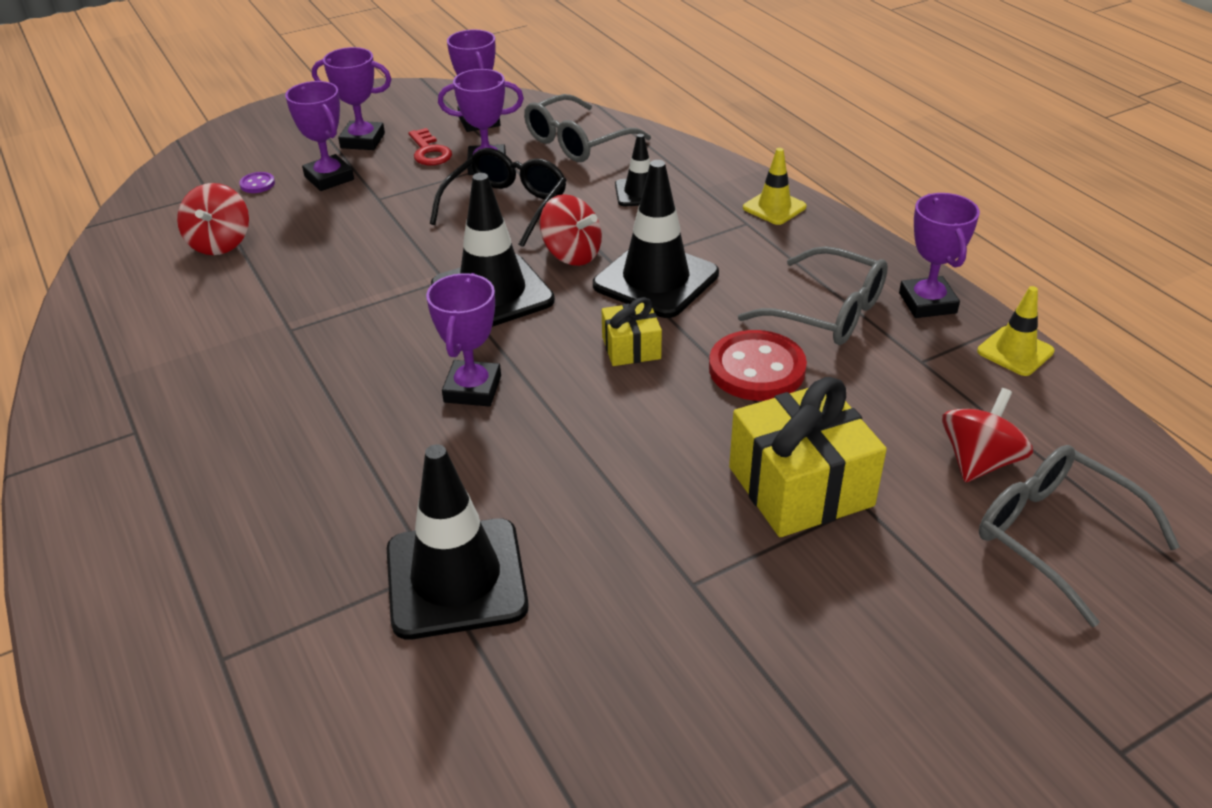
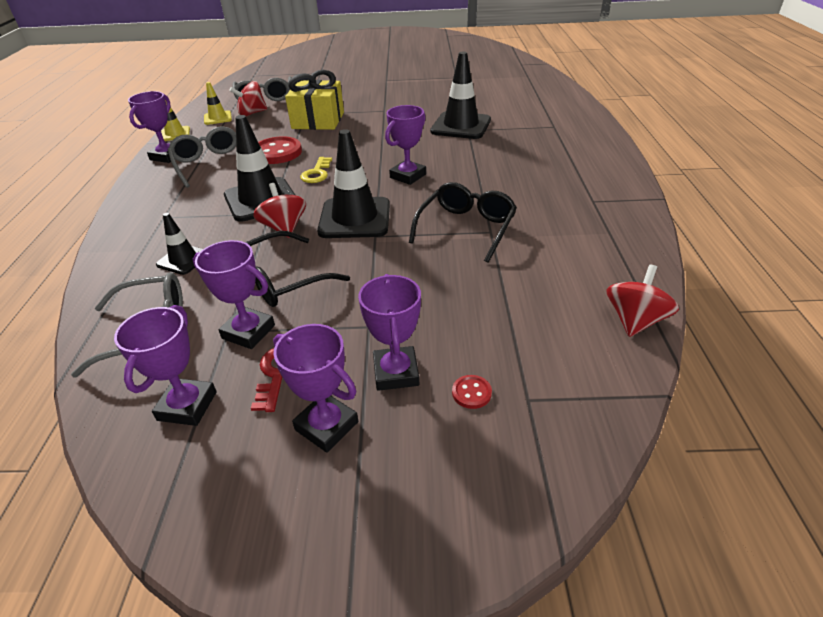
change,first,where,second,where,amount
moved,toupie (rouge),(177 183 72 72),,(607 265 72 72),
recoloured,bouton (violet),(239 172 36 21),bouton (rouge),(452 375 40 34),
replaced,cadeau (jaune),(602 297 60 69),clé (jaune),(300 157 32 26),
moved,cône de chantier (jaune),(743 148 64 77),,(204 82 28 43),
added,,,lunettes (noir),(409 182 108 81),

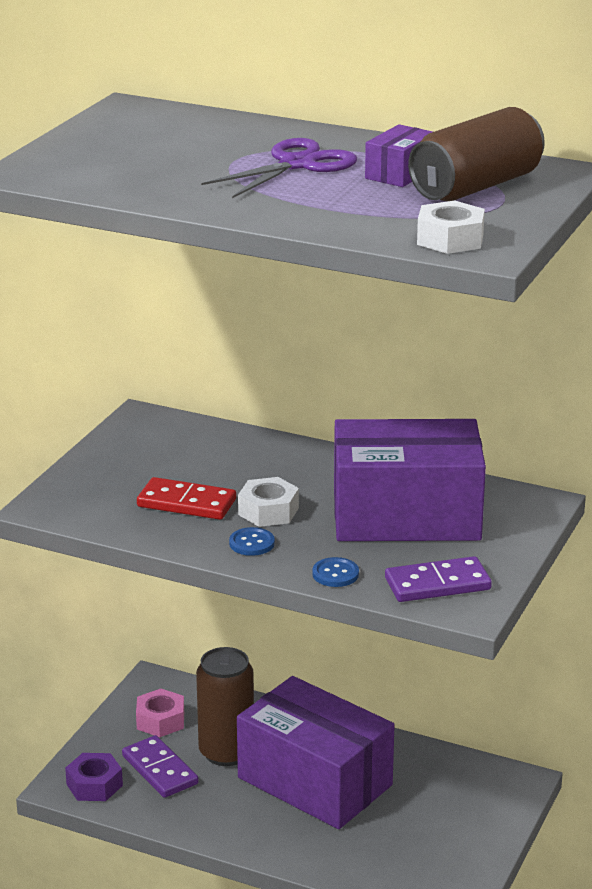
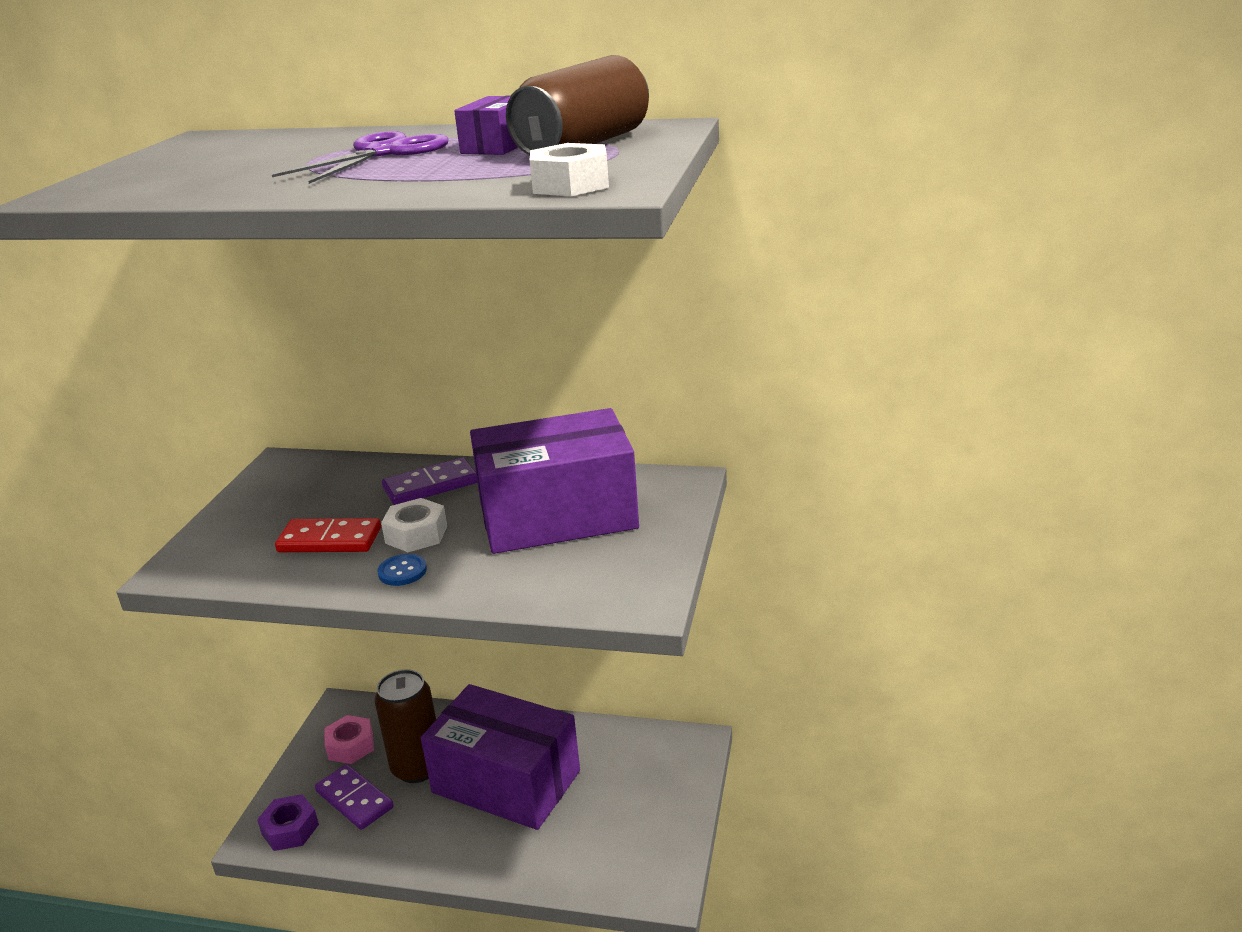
change,first,where,second,where,amount
removed,bouton (bleu),(312 557 47 30),,,
moved,domino (violet),(385 556 107 46),,(382 457 95 48),

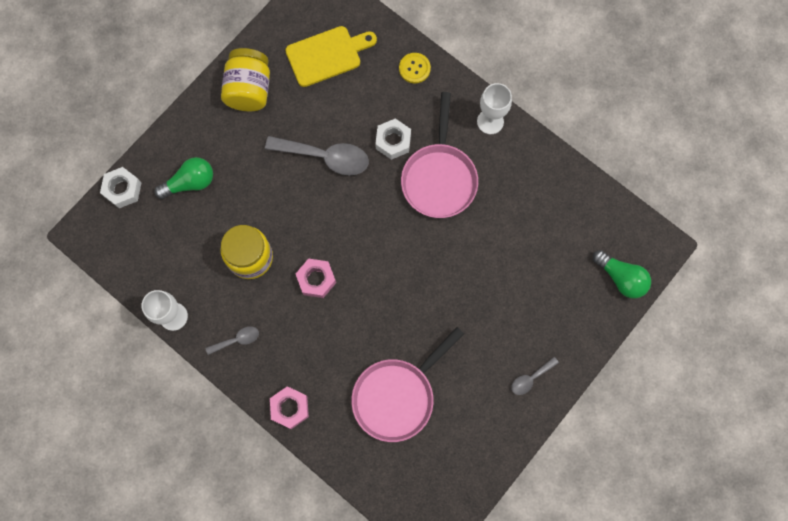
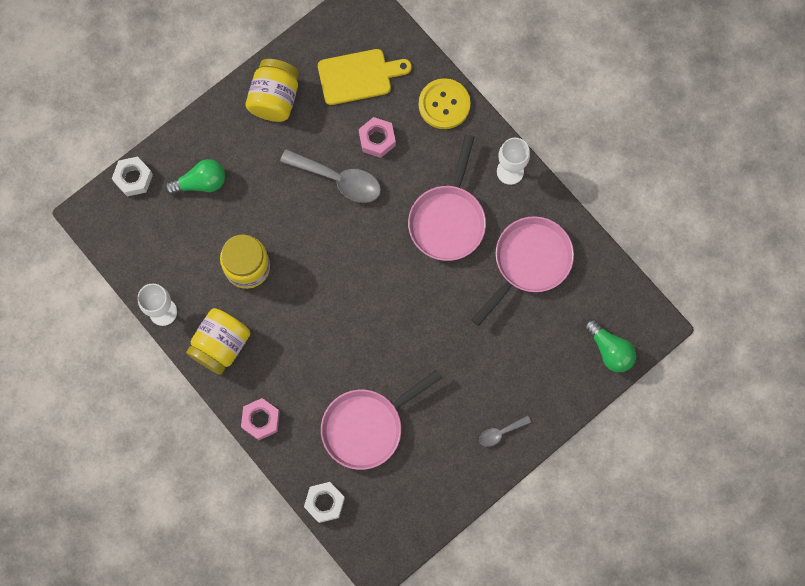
change,first,where,second,where,amount
replaced,cuillère (gris),(205 327 54 28),bocal (jaune),(186 308 65 67),
moved,écrou (rose),(296 258 40 40),,(359 117 37 41),
moved,écrou (blanc),(375 118 36 42),,(304 482 41 41),
resized,bouton (jaune),(399 53 32 31),,(419 78 51 51),x1.60
added,,,poêle (rose),(471 216 103 110),

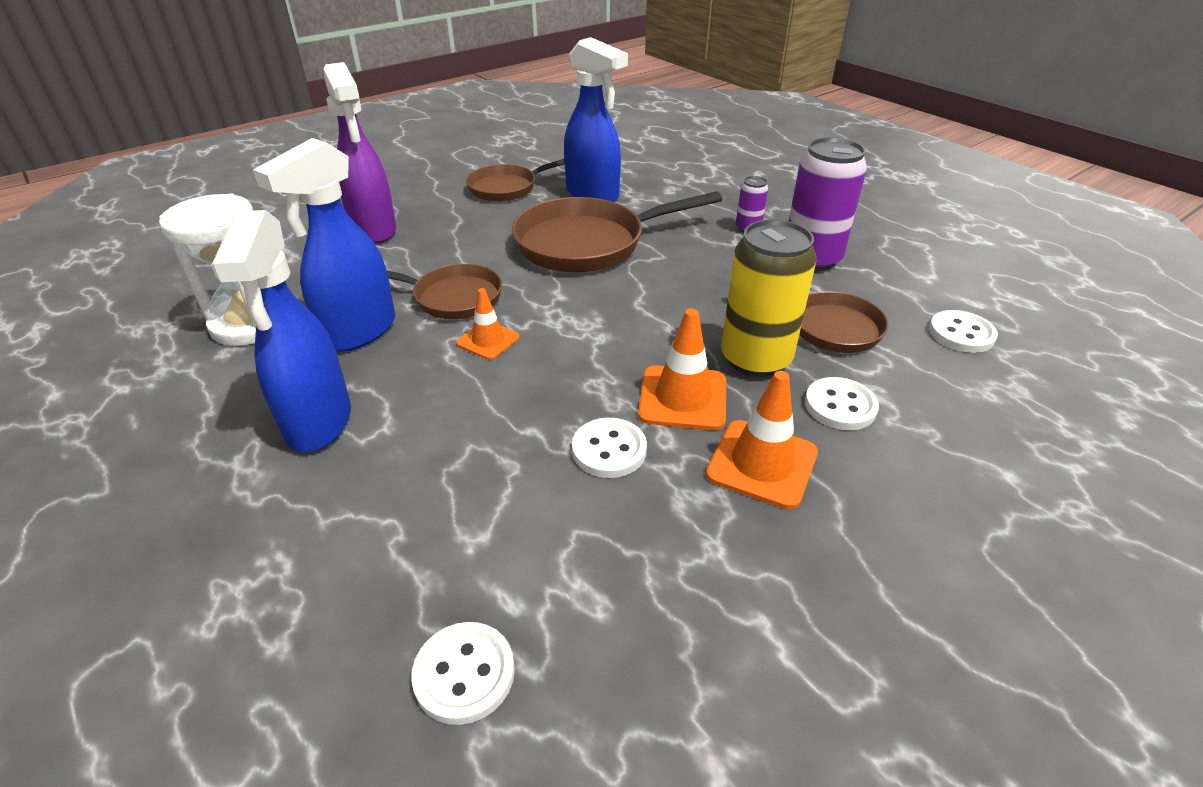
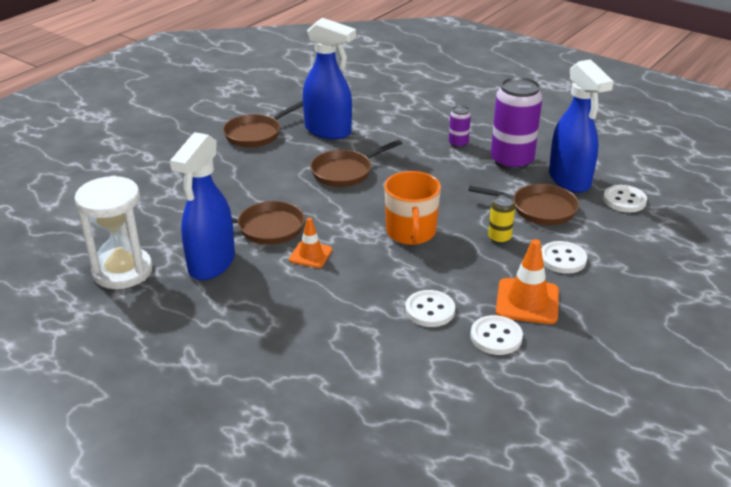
change,first,where,second,where,amount
moved,vaporisateur (bleu),(211 210 140 242),,(549 59 65 134),
removed,vaporisateur (violet),(323 62 73 182),,,
moved,bouton (blanc),(411 622 104 103),,(470 315 53 40),
resized,poêle (marron),(512 191 210 82),,(310 139 92 48),x0.61
removed,cône de chantier (orange),(638 309 88 121),,,
resized,canette (jaune),(721 219 96 158),,(488 195 27 49),x0.47
added,,,tasse (orange),(384 171 57 74),

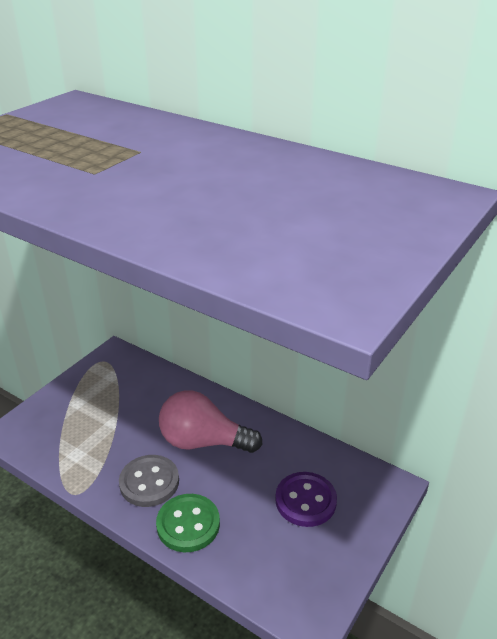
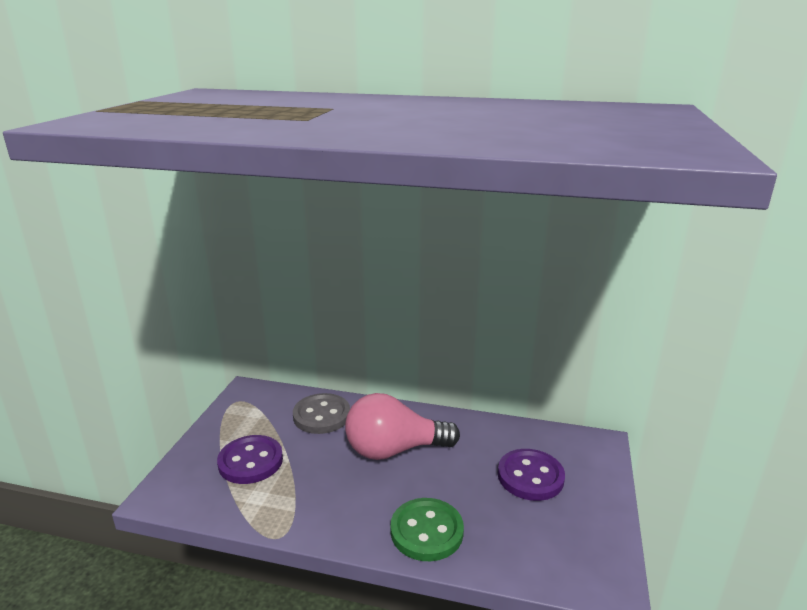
change,first,where,second,where,amount
moved,bouton (gris),(119 455 60 52),,(293 393 57 41),
added,,,bouton (violet),(217 435 66 49),

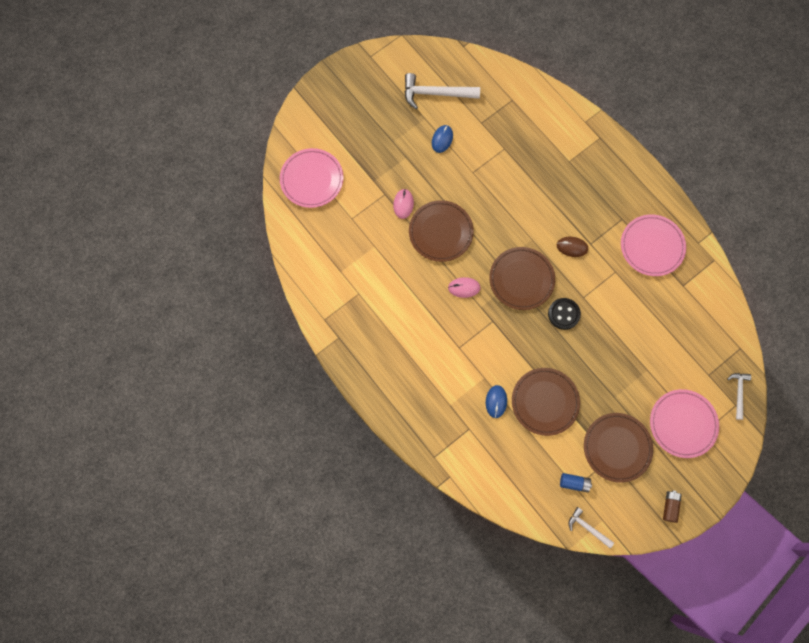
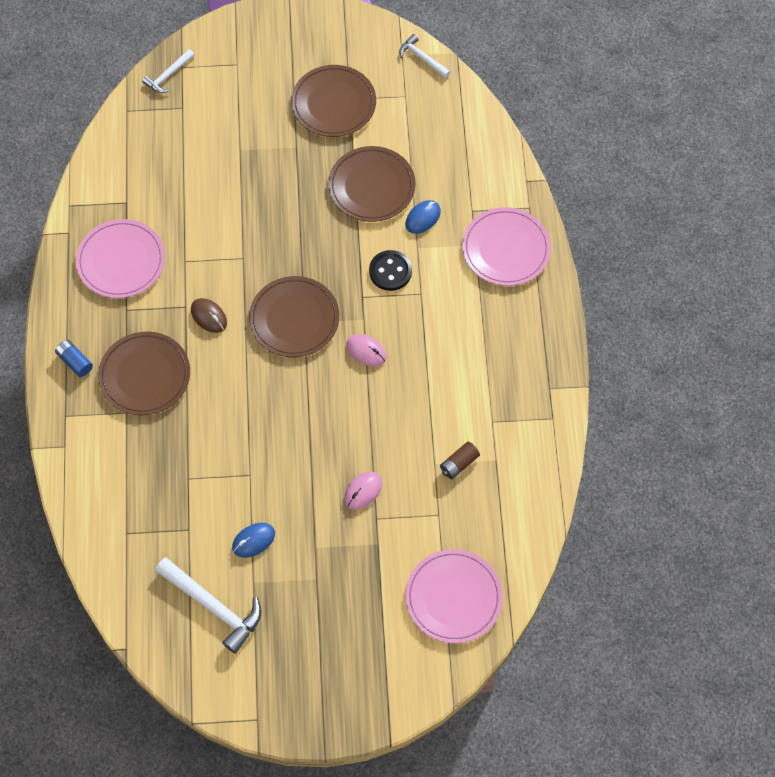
change,first,where,second,where,amount
moved,assiette (marron),(409 200 65 62),,(98 332 92 83),
moved,bouton (noir),(548 298 33 32),,(369 250 43 41),
moved,pile (bleu),(560 473 32 19),,(55 340 38 37),
turned,marteau (blanc),(568 507 46 41),,(399 34 51 44),150 degrees clockwise
moved,assiette (rose),(650 389 69 69),,(462 207 89 79),
moved,pile (marron),(663 490 19 33),,(440 441 40 38),

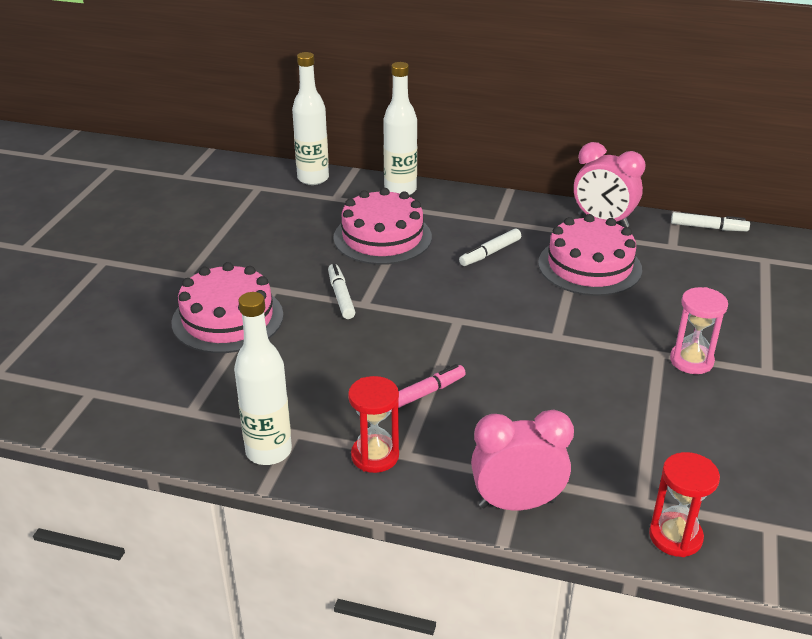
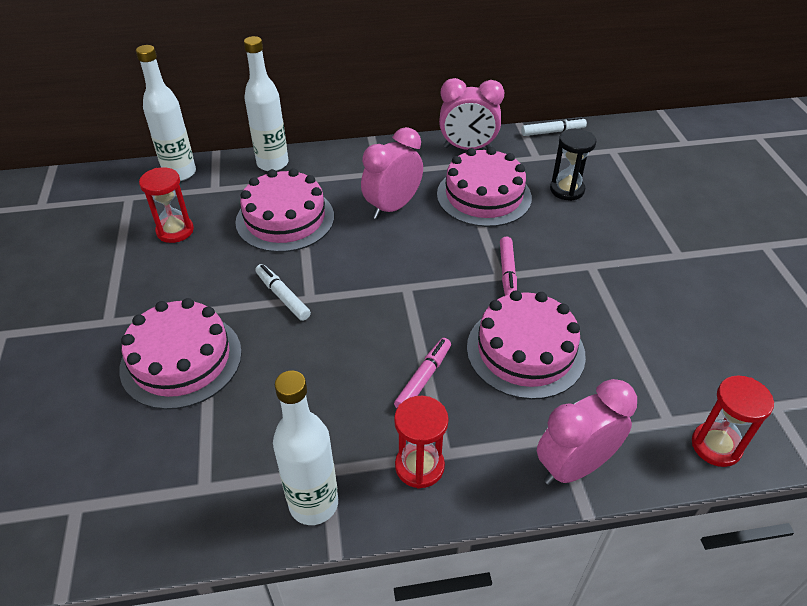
change,first,where,second,where,amount
replaced,feutre (blanc),(459 229 62 37),réveil (rose),(361 127 62 92),
removed,sablier (rose),(670 287 58 87),,,
added,,,sablier (rouge),(139 167 55 76),
added,,,gâteau (rose),(467 290 119 110),
added,,,feutre (rose),(500 237 17 59),
added,,,sablier (noir),(550 129 47 72),

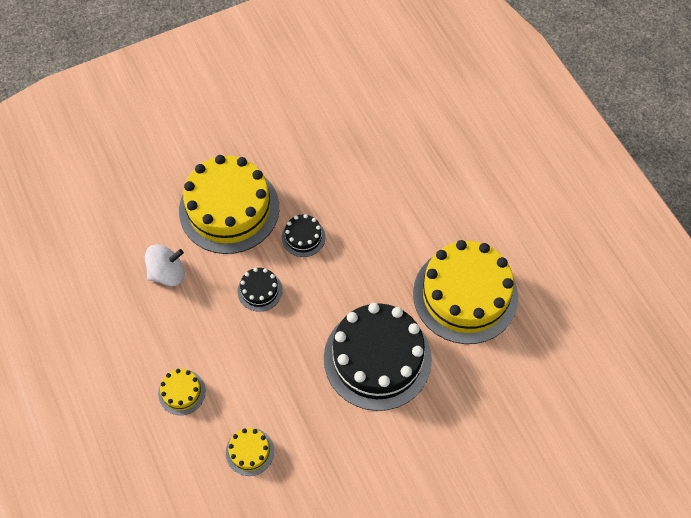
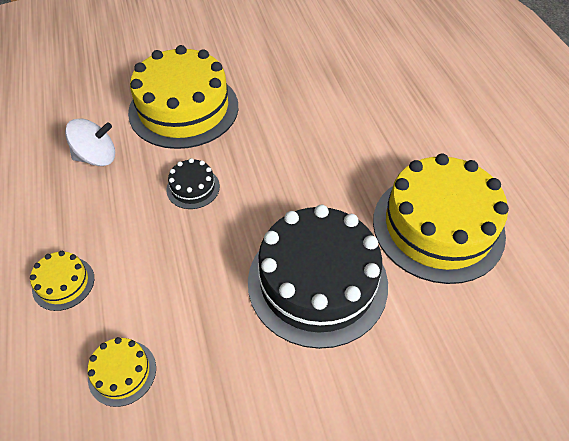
change,first,where,second,where,amount
removed,gâteau (noir),(282 214 43 43),,,

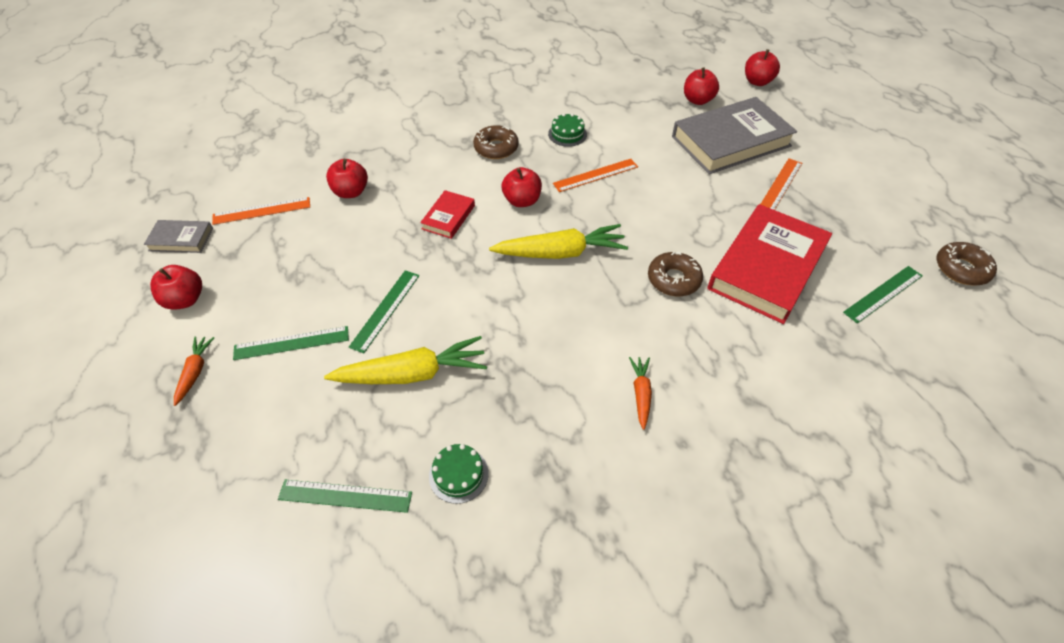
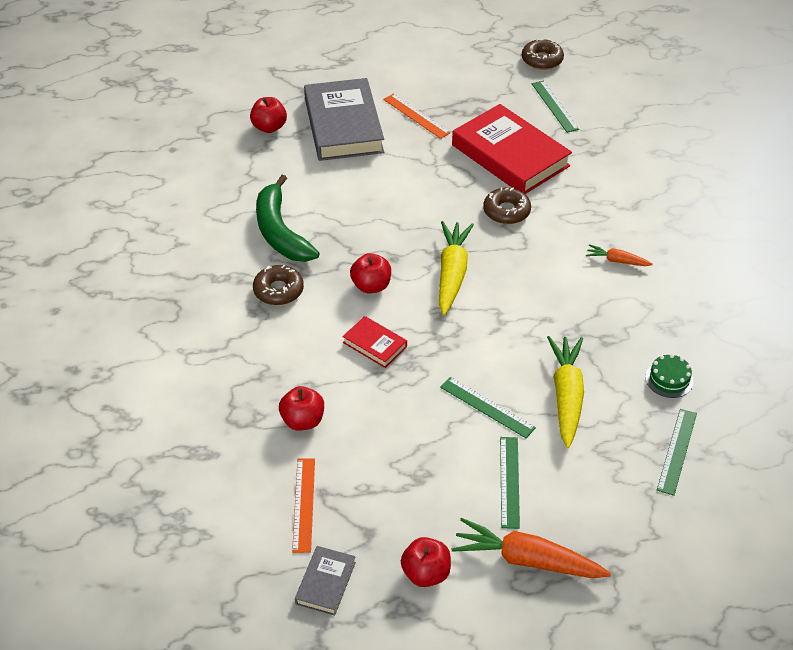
change,first,where,second,where,amount
resized,carotte (orange),(174 337 40 69),,(451 518 160 60),x1.94
replaced,gâteau (vert),(548 113 39 34),banane (vert),(256 175 64 87),
removed,règle (orange),(553 159 85 33),,,
removed,pomme (rouge),(745 49 35 37),,,

